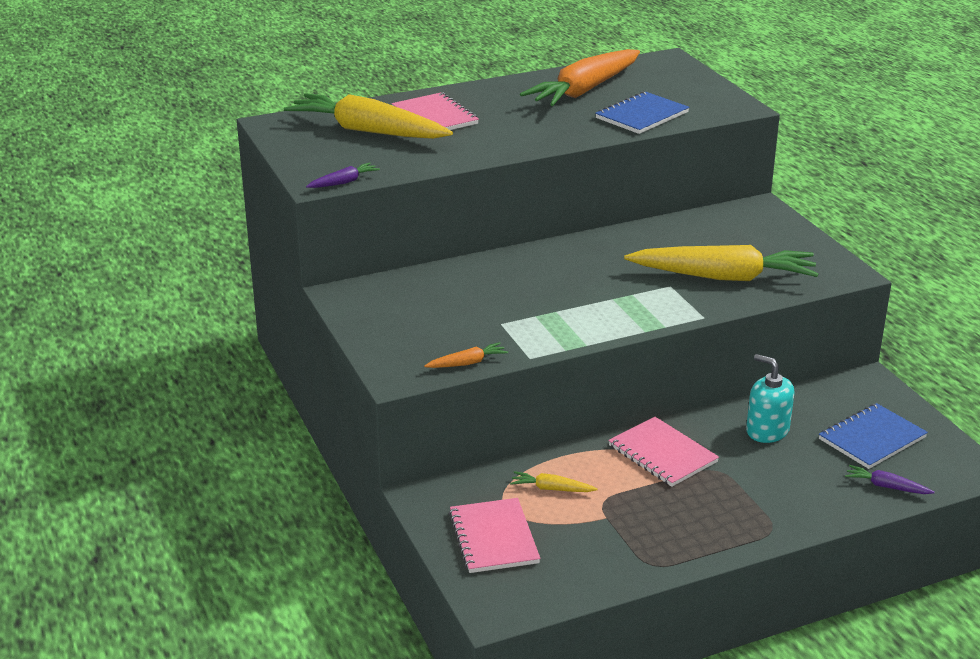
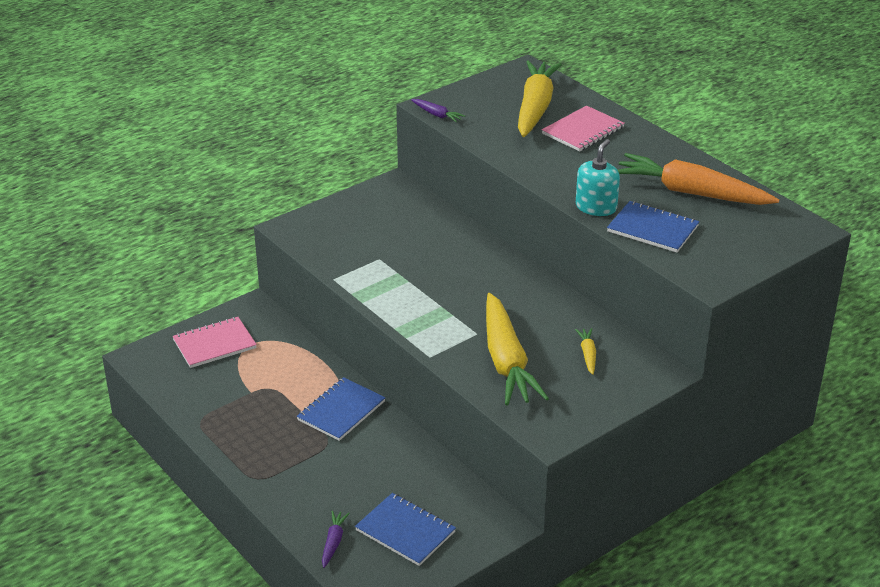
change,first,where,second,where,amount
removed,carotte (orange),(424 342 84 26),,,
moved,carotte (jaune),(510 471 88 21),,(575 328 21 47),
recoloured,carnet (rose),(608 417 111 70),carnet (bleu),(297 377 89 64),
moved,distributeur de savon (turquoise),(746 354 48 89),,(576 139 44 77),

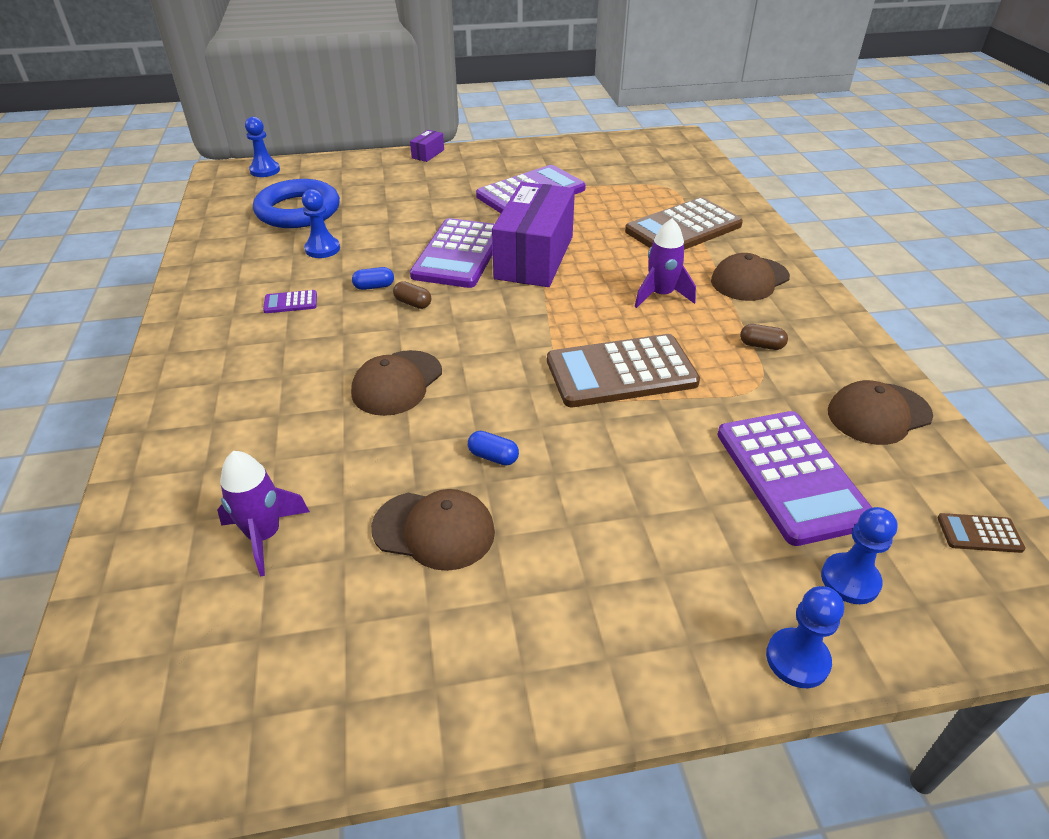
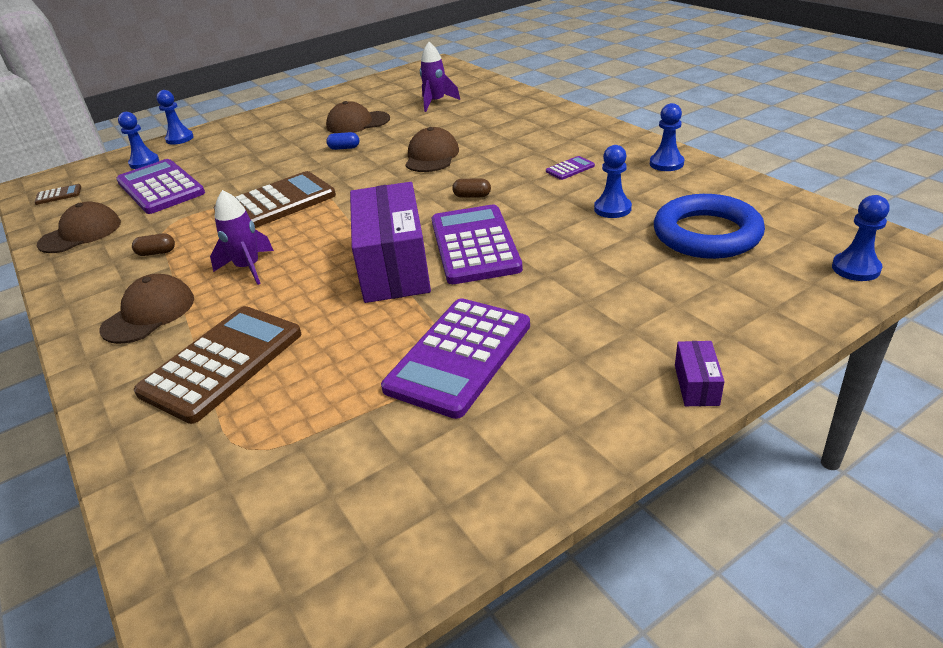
change,first,where,second,where,amount
removed,gélule (bleu),(352 267 42 23),,,
added,,,pion (bleu),(650 103 34 68),

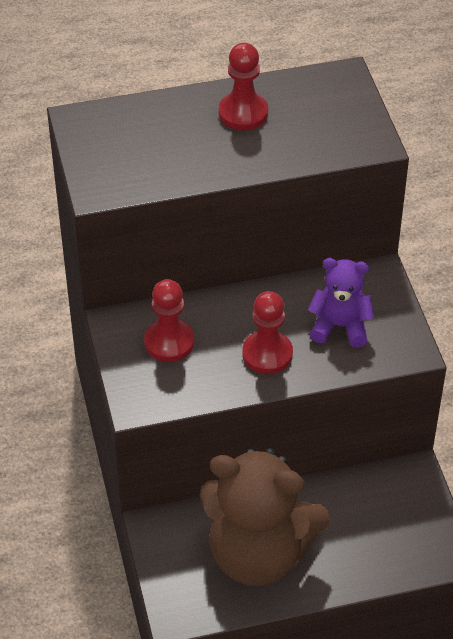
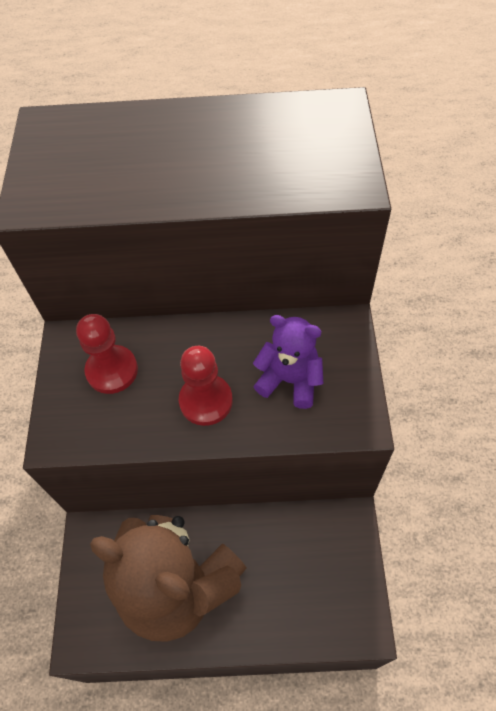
change,first,where,second,where,amount
removed,pion (rouge),(219 43 49 88),,,

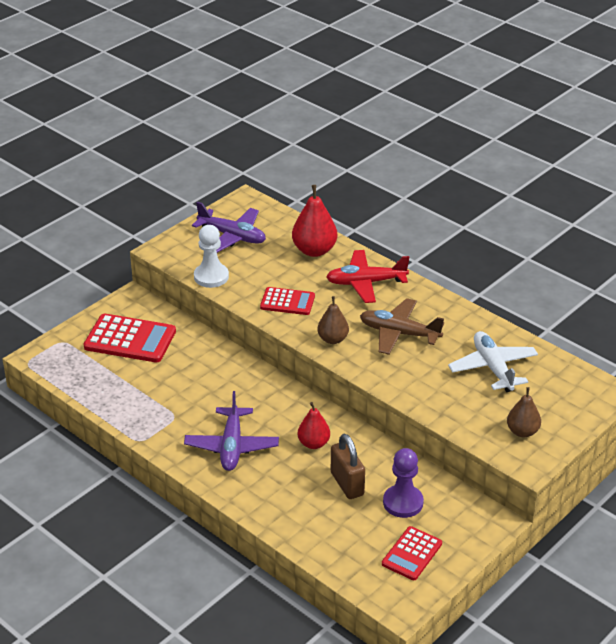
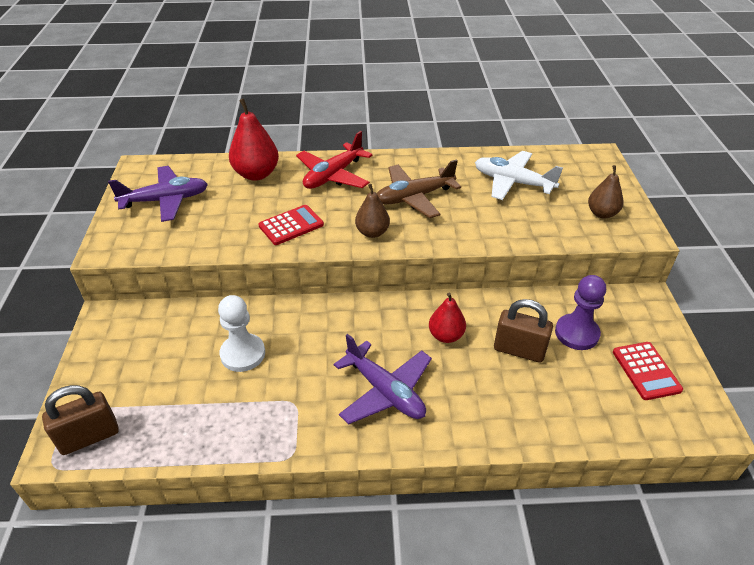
change,first,where,second,where,amount
removed,calculatrice (rouge),(84 314 92 49),,,
moved,pion (blanc),(194 225 35 63),,(218 295 47 77),
added,,,cadenas (marron),(42 385 77 70),

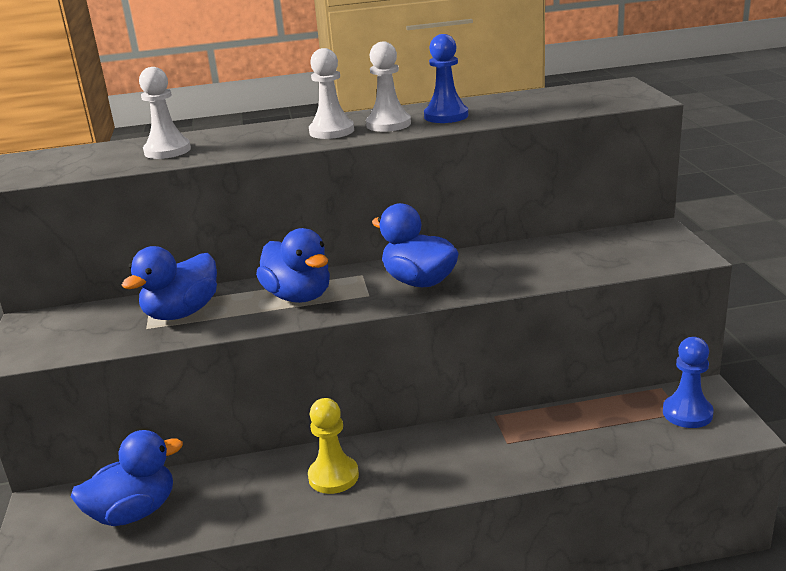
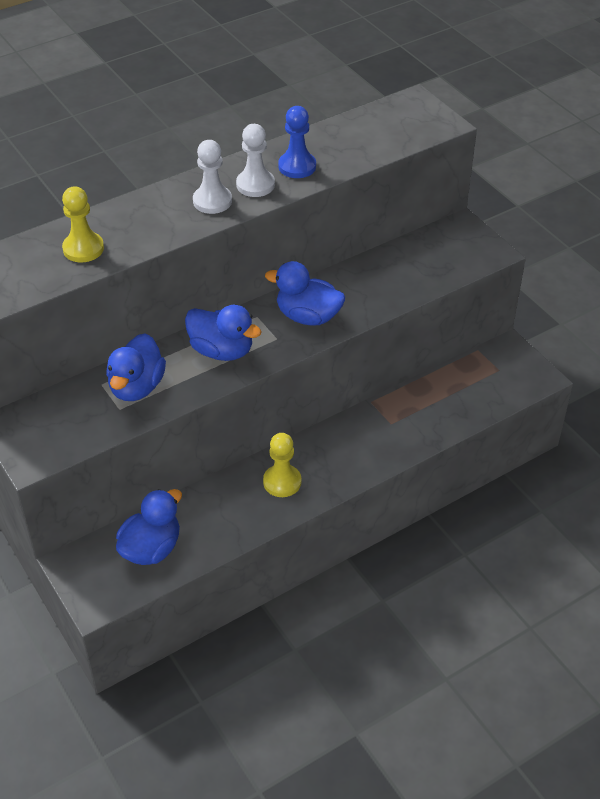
change,first,where,second,where,amount
recoloured,pion (blanc),(139 67 52 92),pion (jaune),(62 186 42 76),
removed,pion (bleu),(663 337 51 91),,,

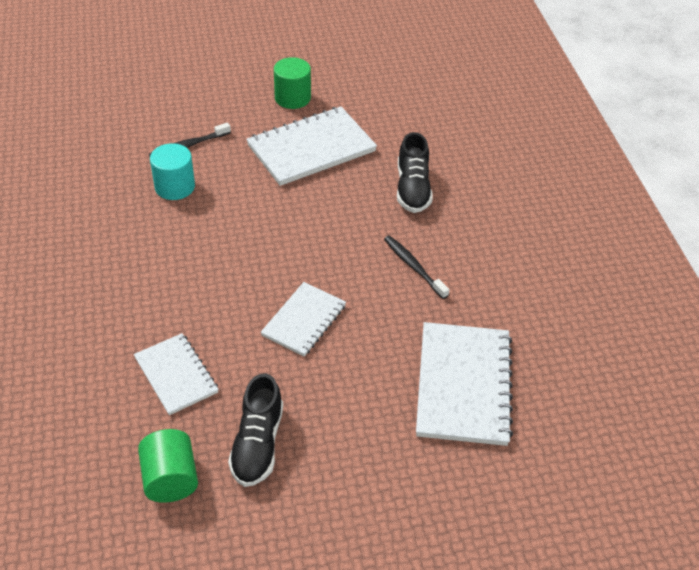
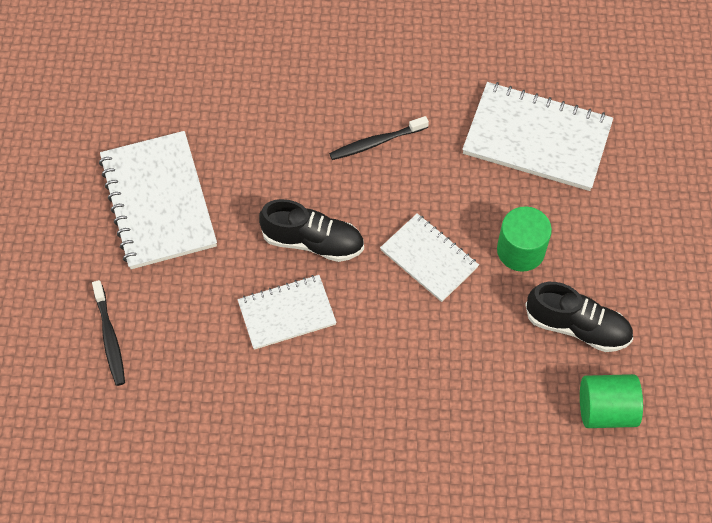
change,first,where,second,where,amount
moved,carnet (blanc),(134 333 85 82),,(238 275 99 75),
removed,cylindre (turquoise),(150 143 45 57),,,
moved,cylindre (vert),(274 57 37 52),,(497 206 55 66),
moved,chaussure (noir),(397 132 36 81),,(259 199 105 63),

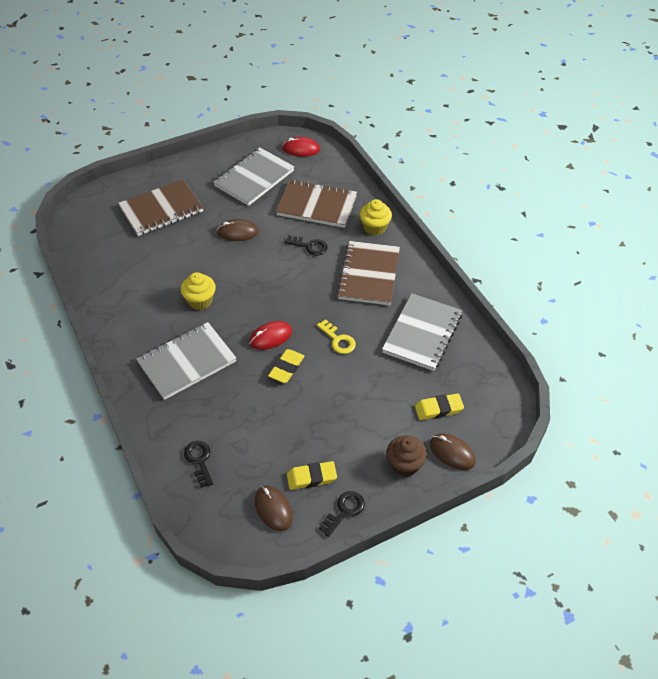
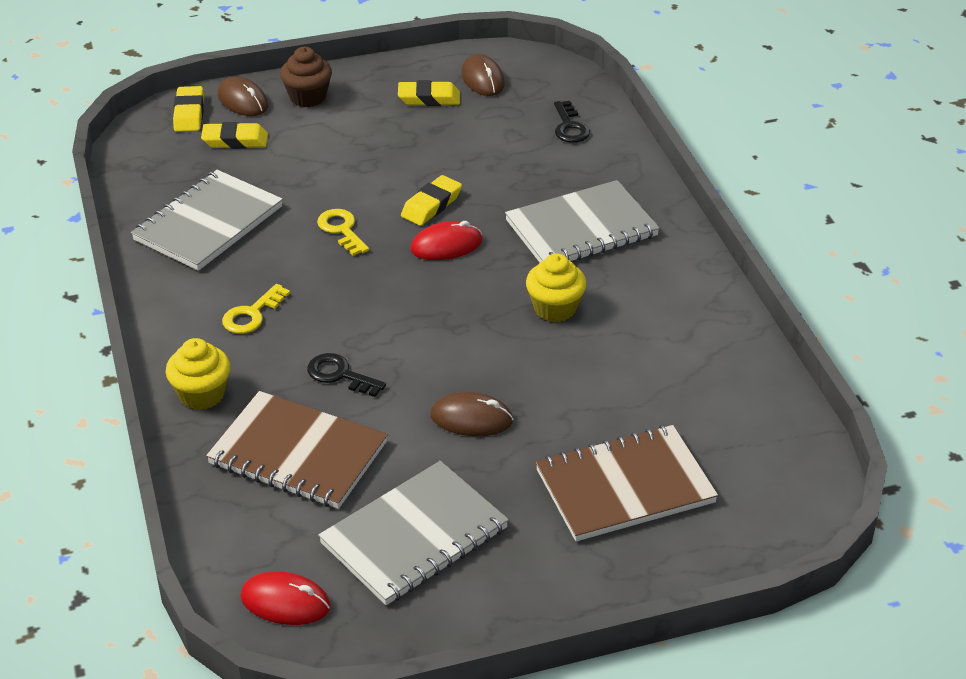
change,first,where,second,where,amount
removed,clé (noir),(319 491 46 46),,,
replaced,carnet (marron),(337 241 63 64),clé (jaune),(222 284 68 50),
added,,,gomme (jaune),(173 86 31 46),

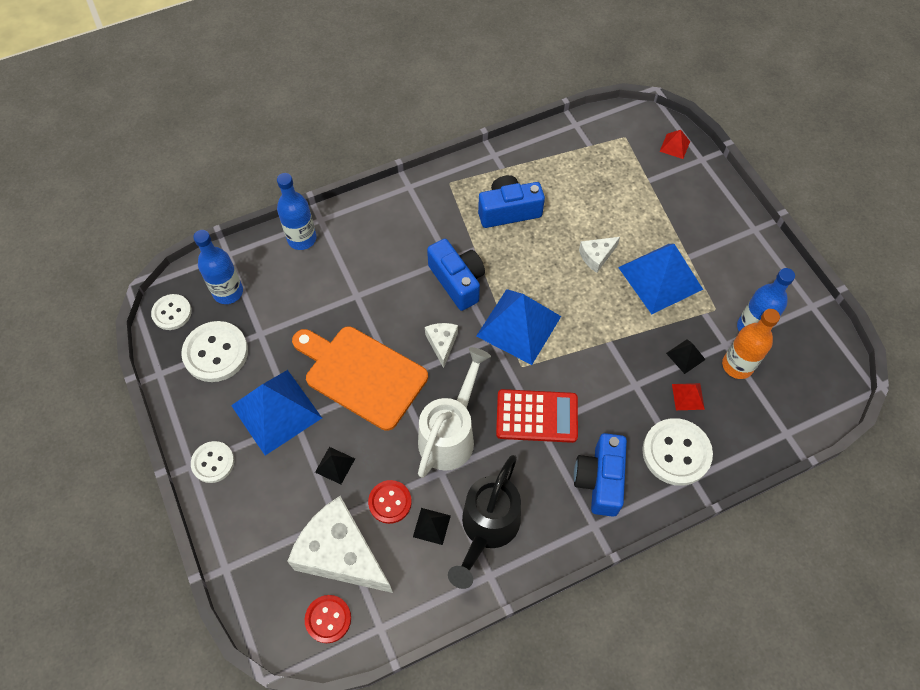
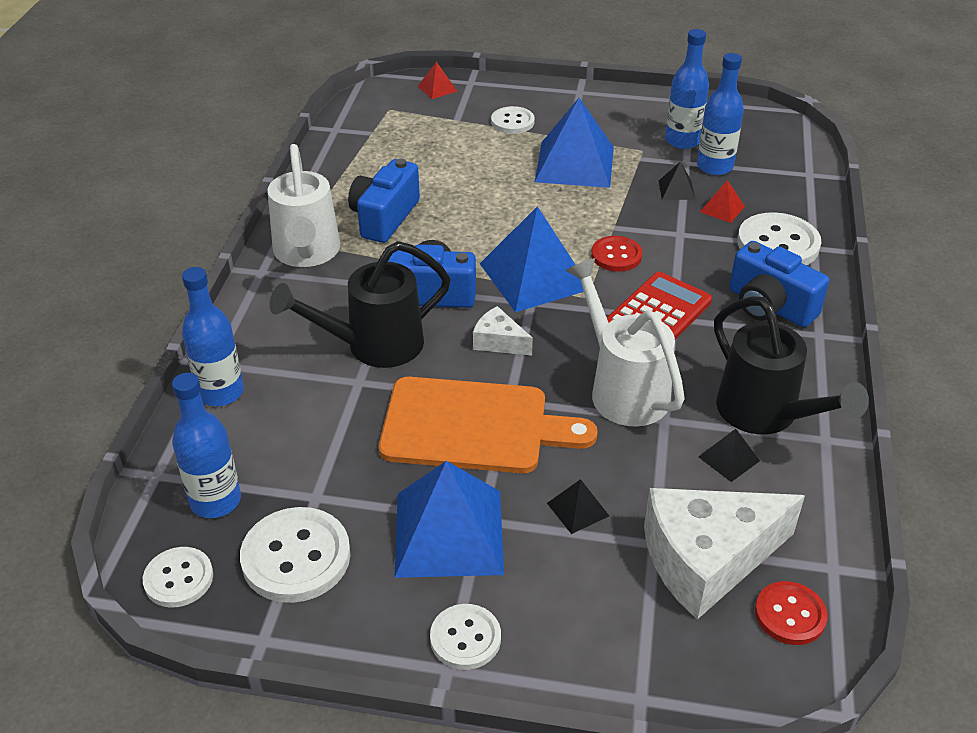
change,first,where,second,where,amount
turned,planche à découper (orange),(292 326 136 105),,(379 377 219 96),150 degrees counterclockwise
moved,bouton (rouge),(368 480 44 44),,(591 236 51 36),
removed,fromage (blanc),(579 237 41 36),,,
recoloured,bouteille (orange),(722 309 58 70),bouteille (bleu),(697 53 47 122),
added,,,arrosoir (blanc),(267 144 73 123),
added,,,arrosoir (noir),(270 241 181 127),
added,,,bouton (blanc),(491 106 44 28),

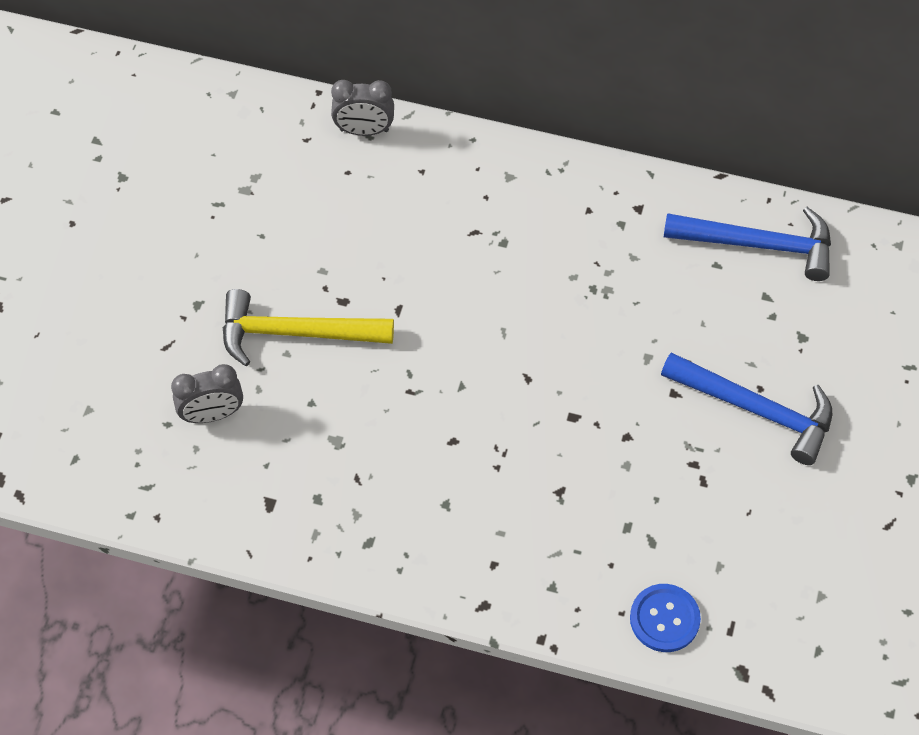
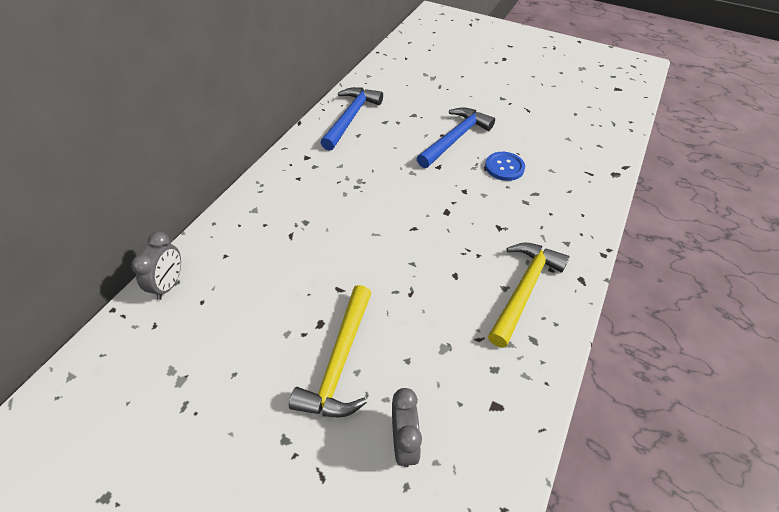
change,first,where,second,where,amount
moved,bouton (bleu),(630 584 71 68),,(485 152 40 29),
added,,,marteau (jaune),(488 243 82 105),

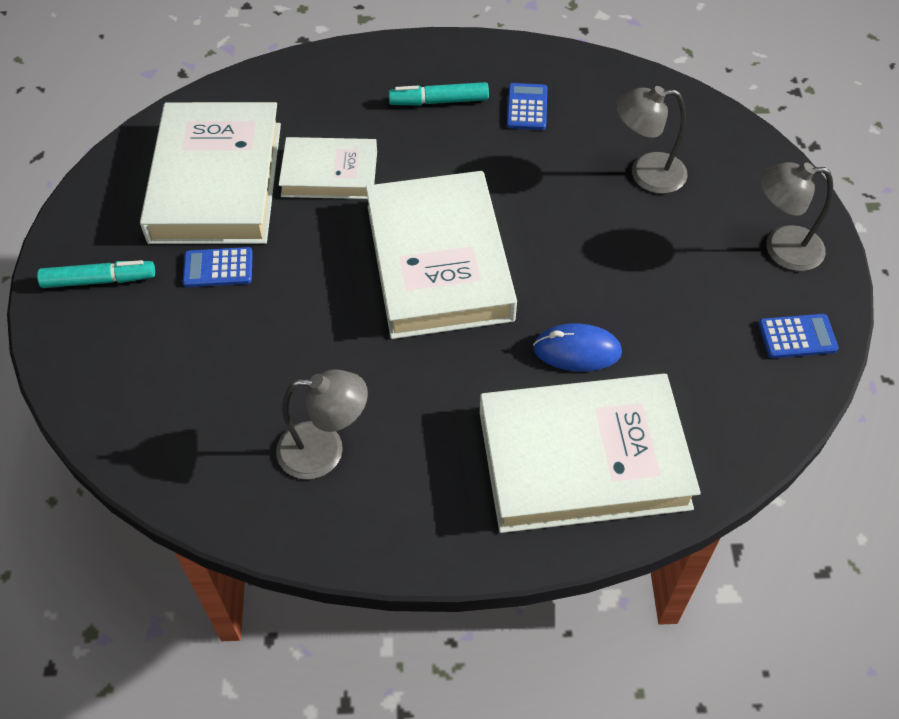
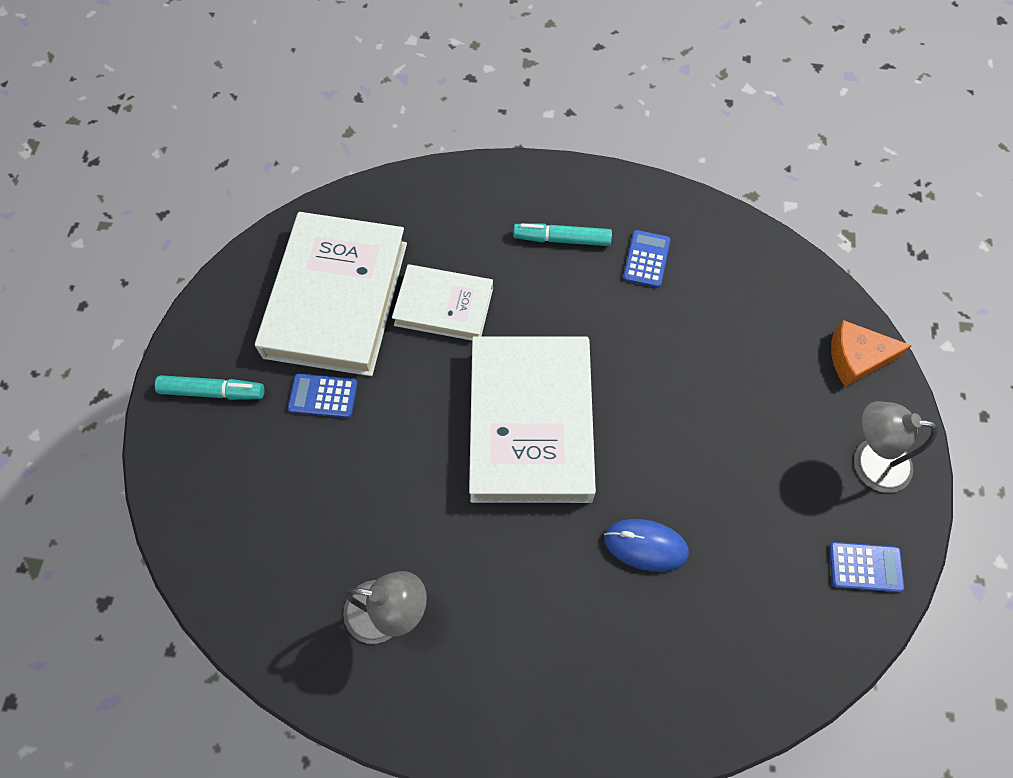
change,first,where,second,where,amount
removed,livre (blanc),(480 373 221 160),,,
removed,lampe (gris),(616 86 72 108),,,
added,,,fromage (orange),(831 320 81 67),

